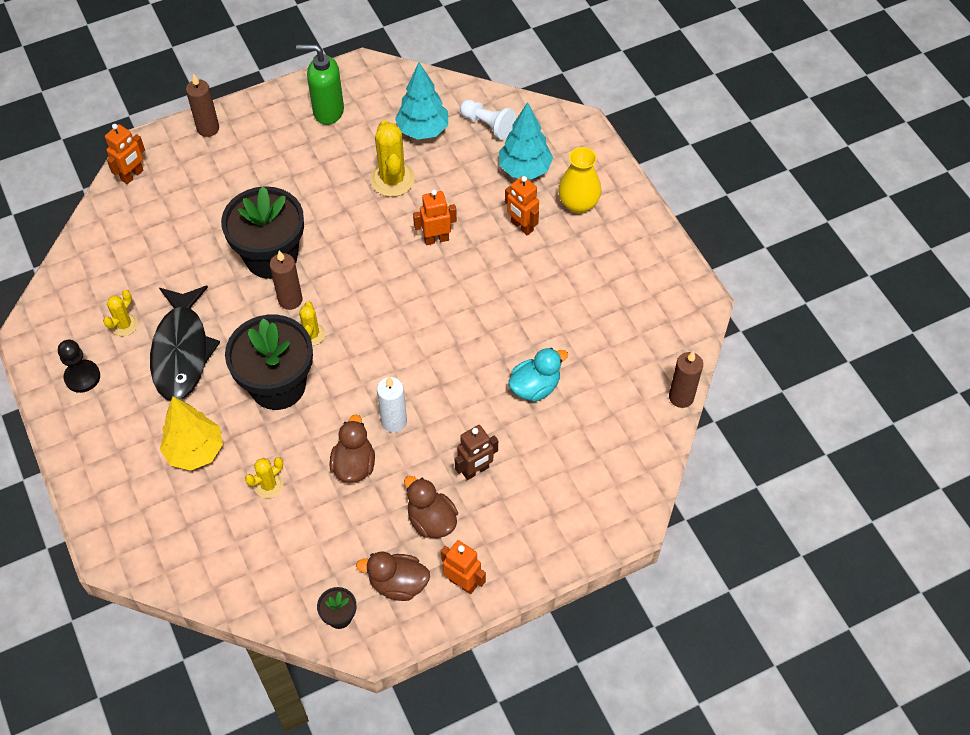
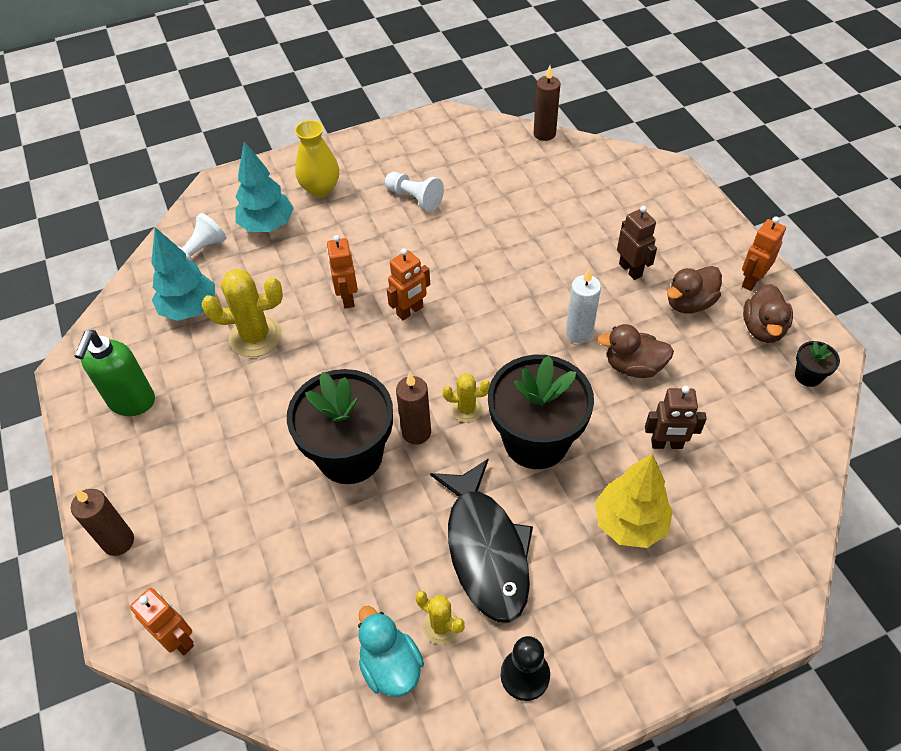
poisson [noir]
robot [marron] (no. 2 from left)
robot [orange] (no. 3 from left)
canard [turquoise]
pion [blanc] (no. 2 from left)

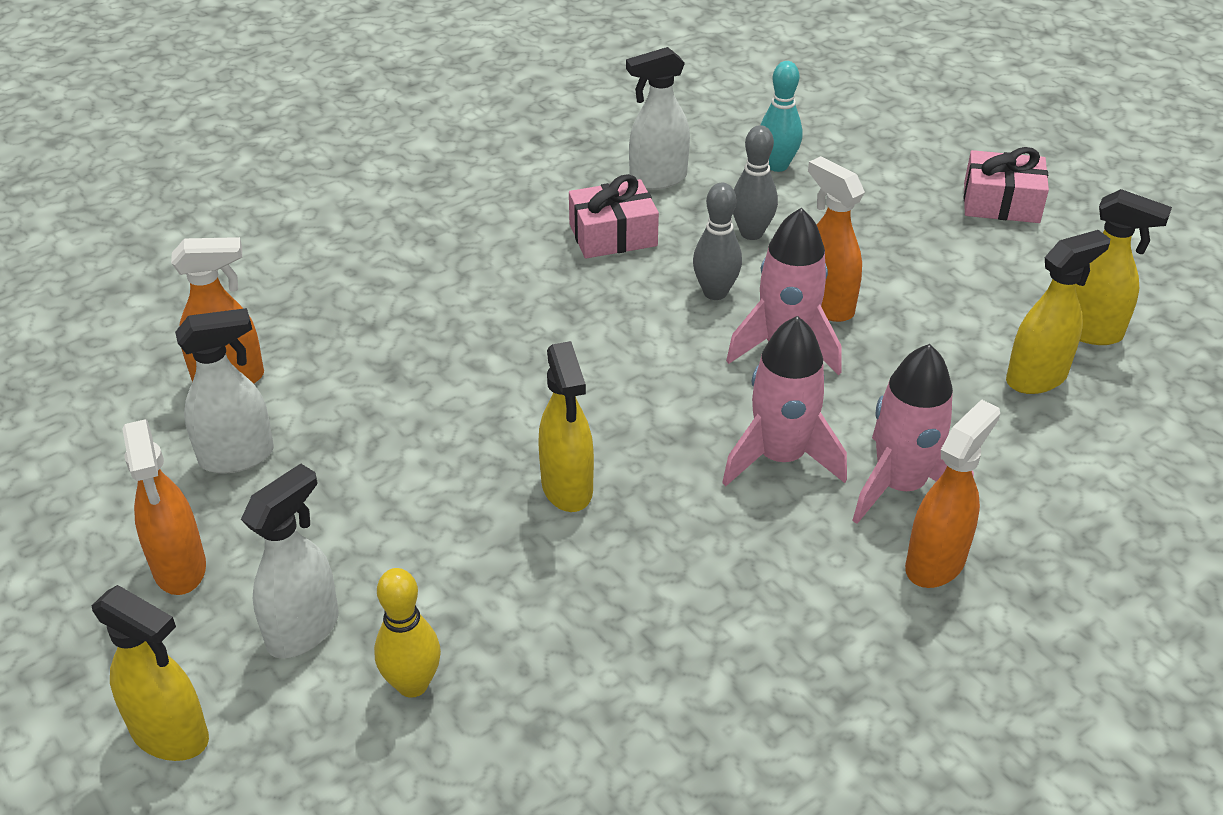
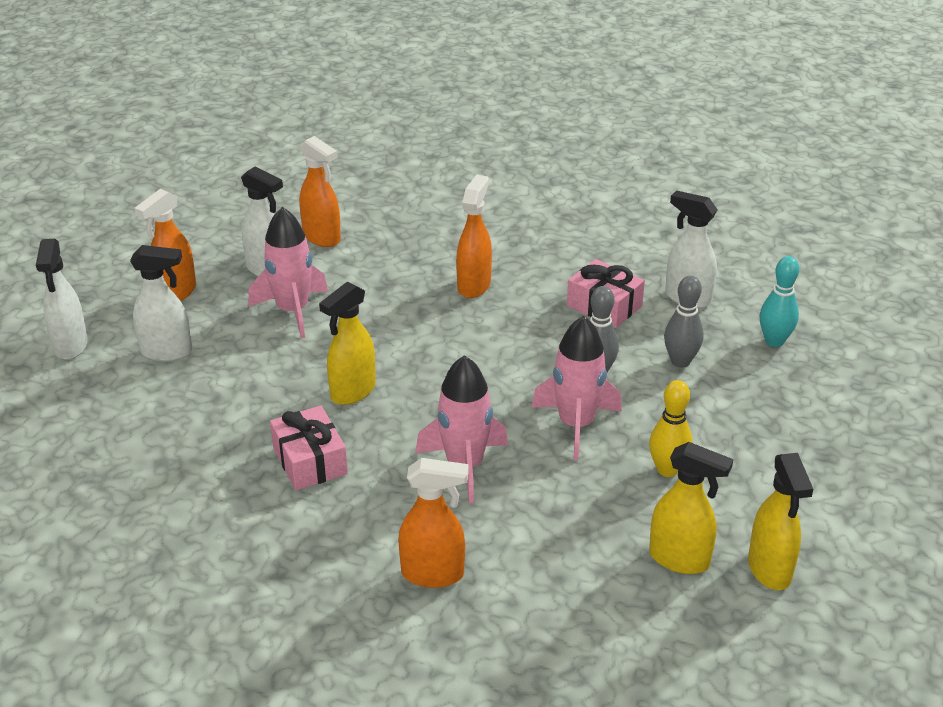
vaporisateur [blanc] (no. 1 from left)
quille [jaune]
vaporisateur [orange] (no. 4 from left)
fusée [rose] (no. 1 from left)
cadeau [rose] (no. 1 from left)

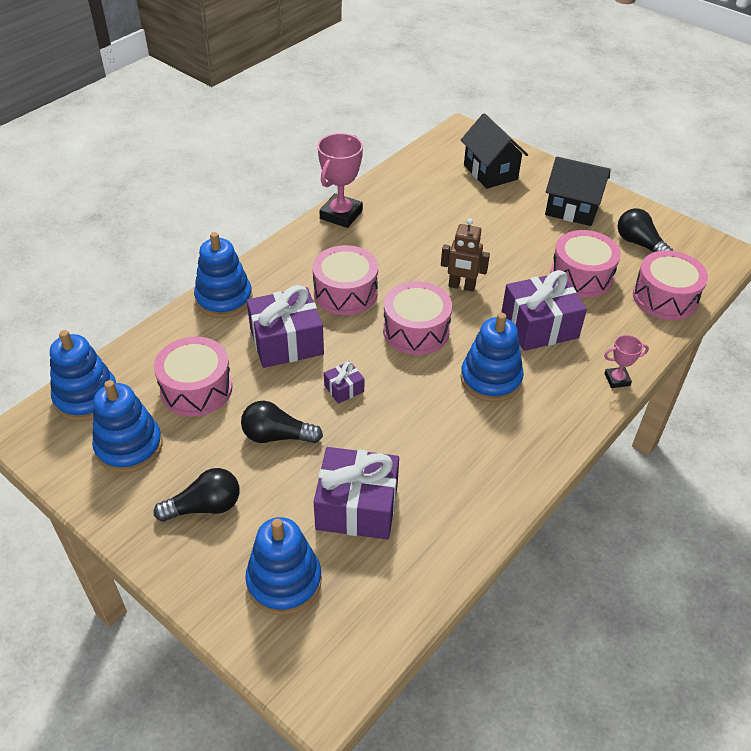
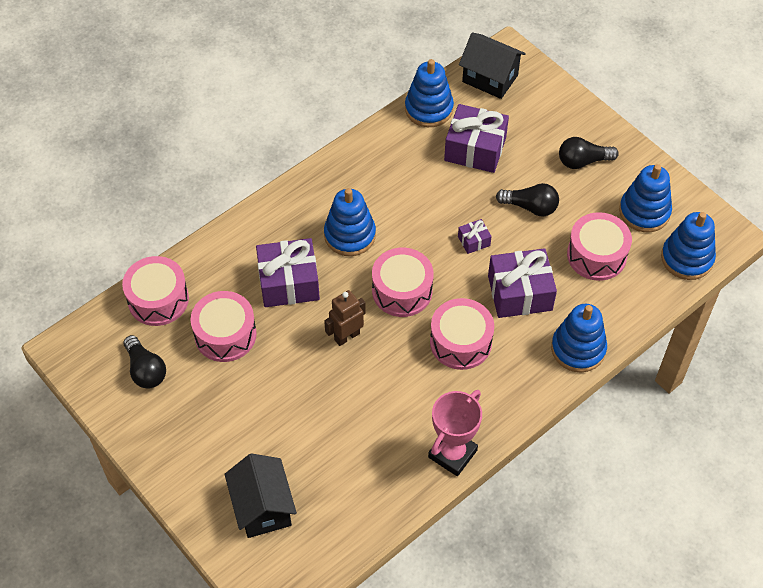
jouet à empiler [bleu] (no. 2 from left)
robot [marron]
maison [noir] (no. 2 from left)
trophée [rose] (no. 2 from left in the first image)

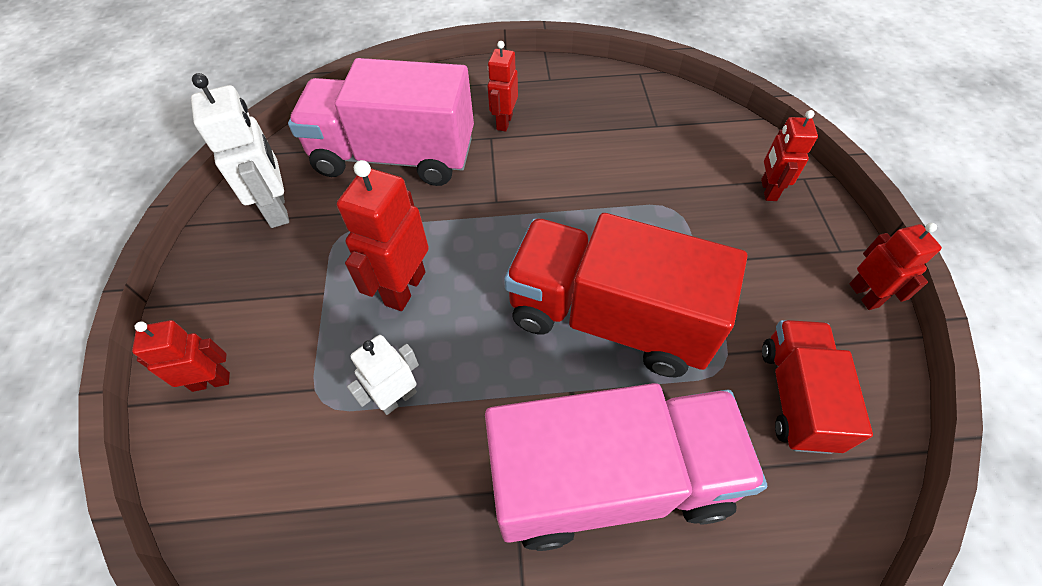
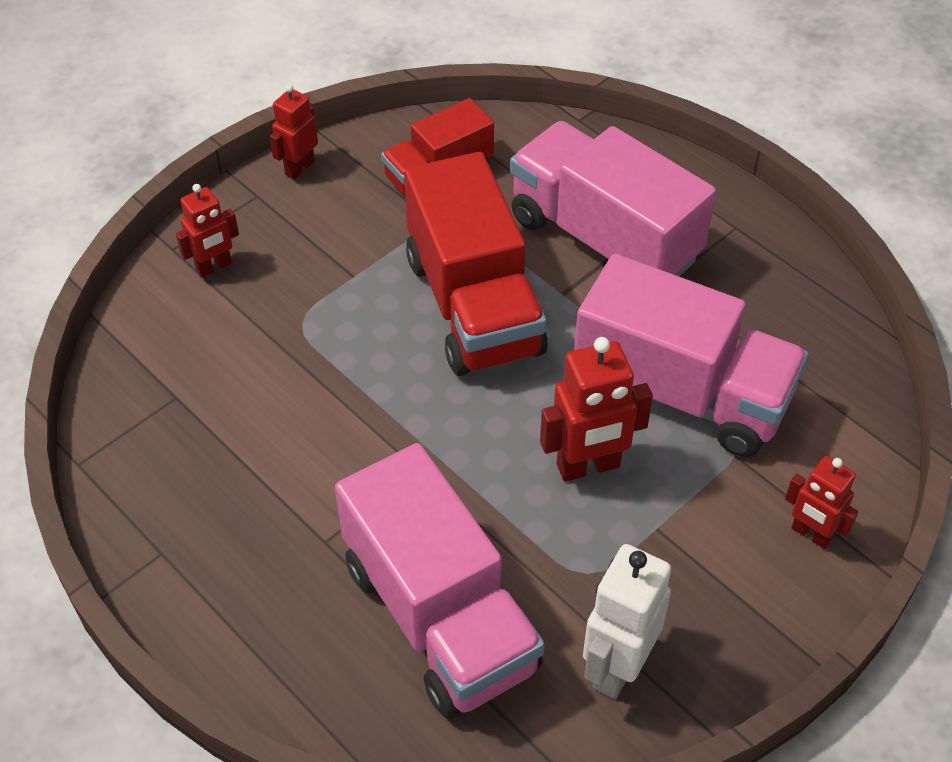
camion [rose] (no. 3 from left)
robot [rouge] (no. 3 from left in the first image)

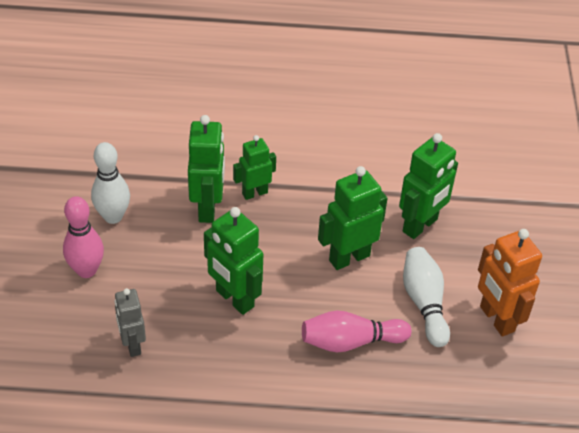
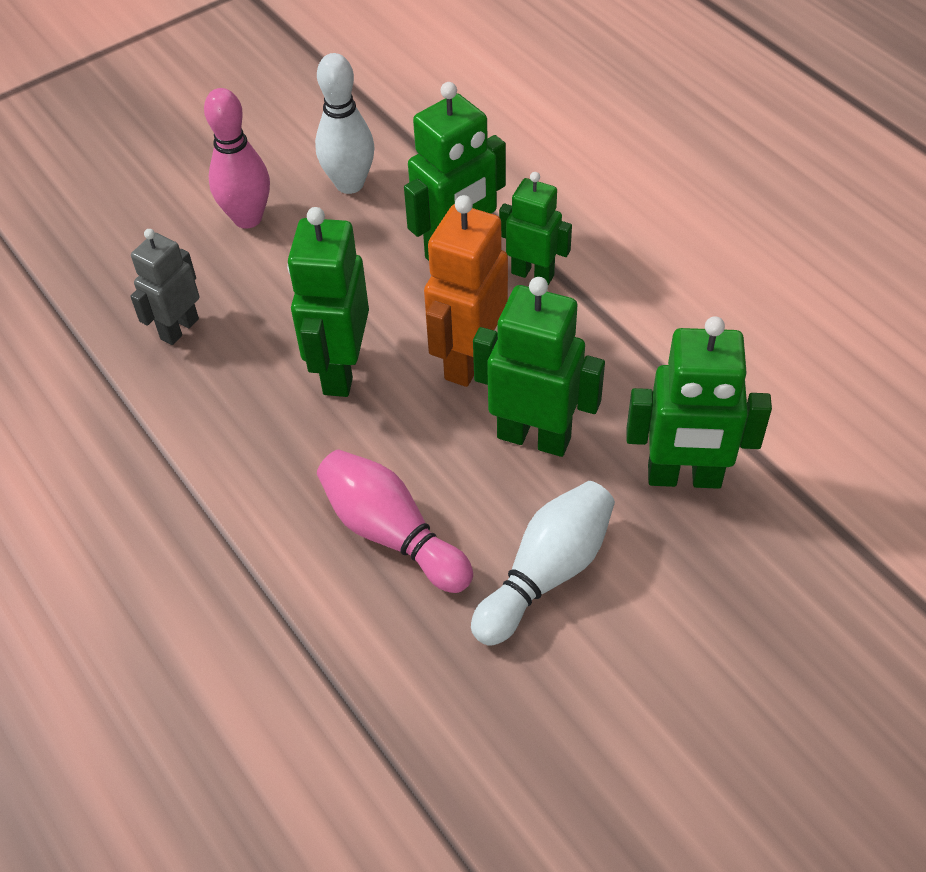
robot [orange]

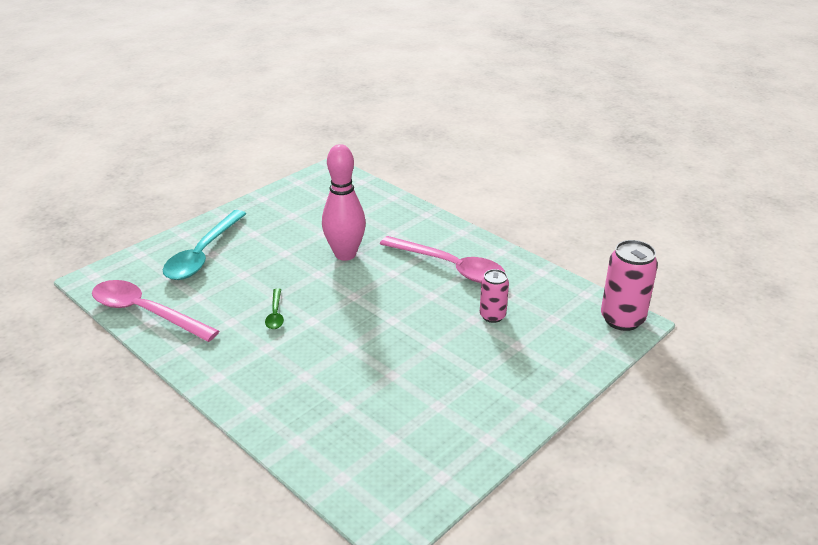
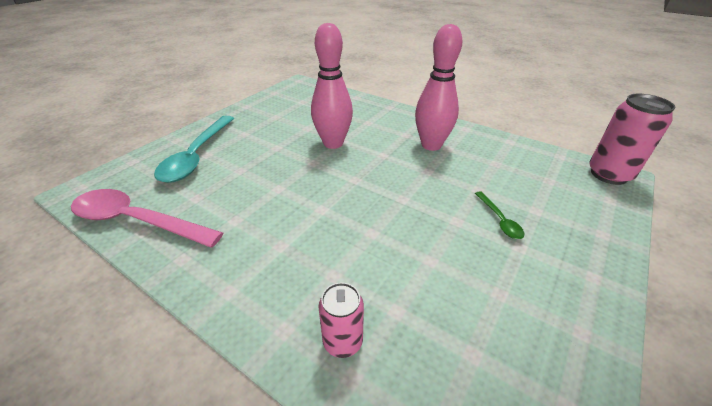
cuillère [vert]
quille [rose] (no. 2 from left)
canette [rose] (no. 1 from left)

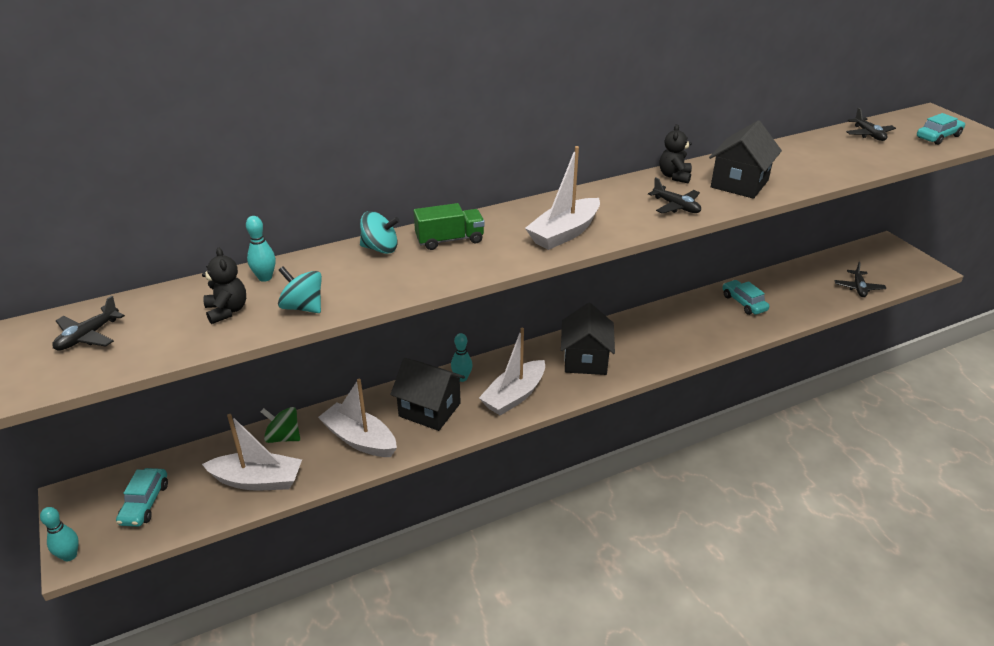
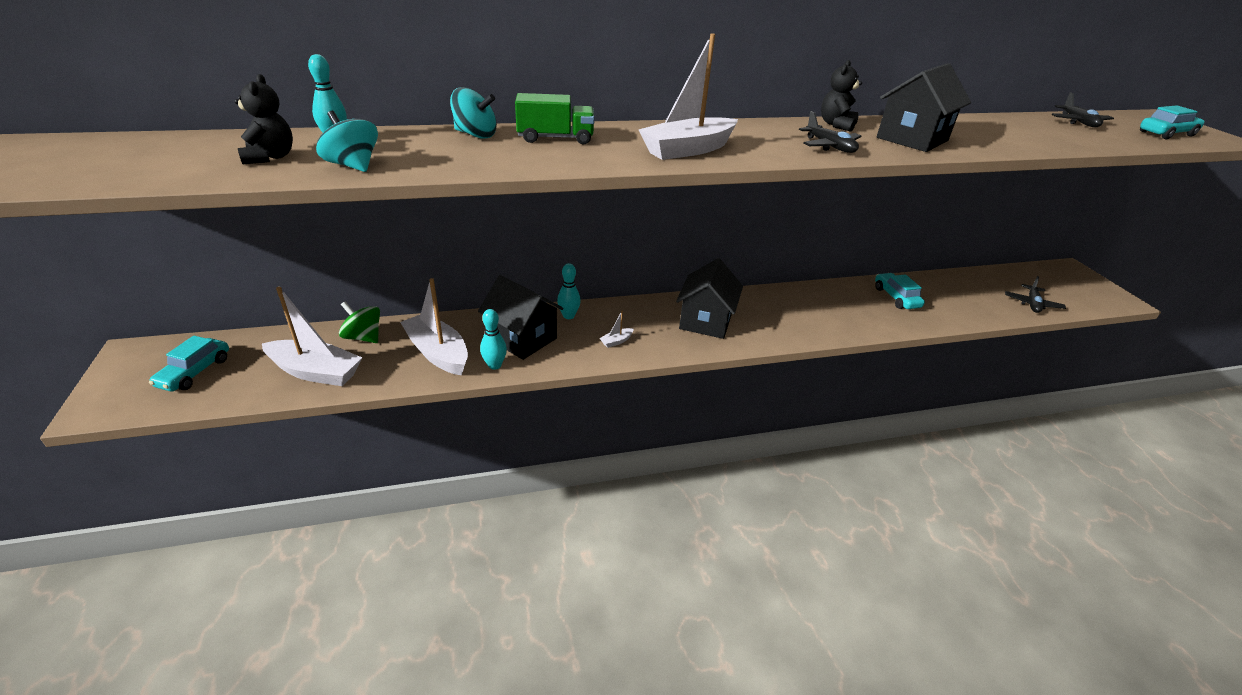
quille [turquoise] (no. 2 from left)
avion [noir] (no. 1 from left in the first image)
bateau [blanc] (no. 3 from left)

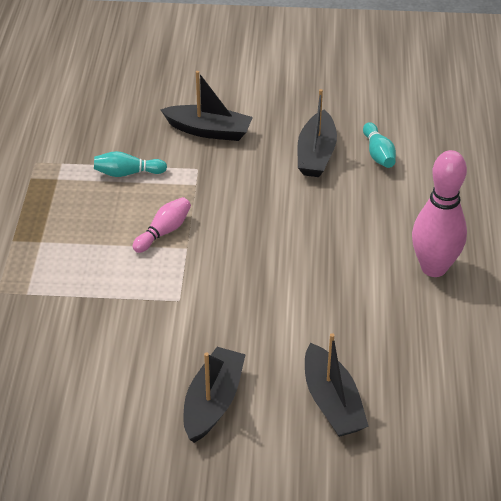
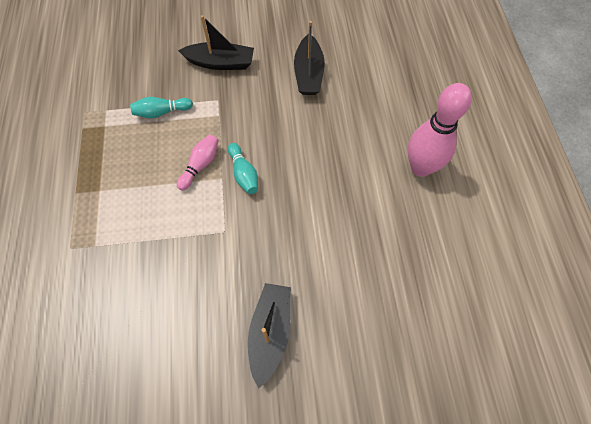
bateau [noir] (no. 4 from left in the first image)
quille [turquoise] (no. 2 from left)

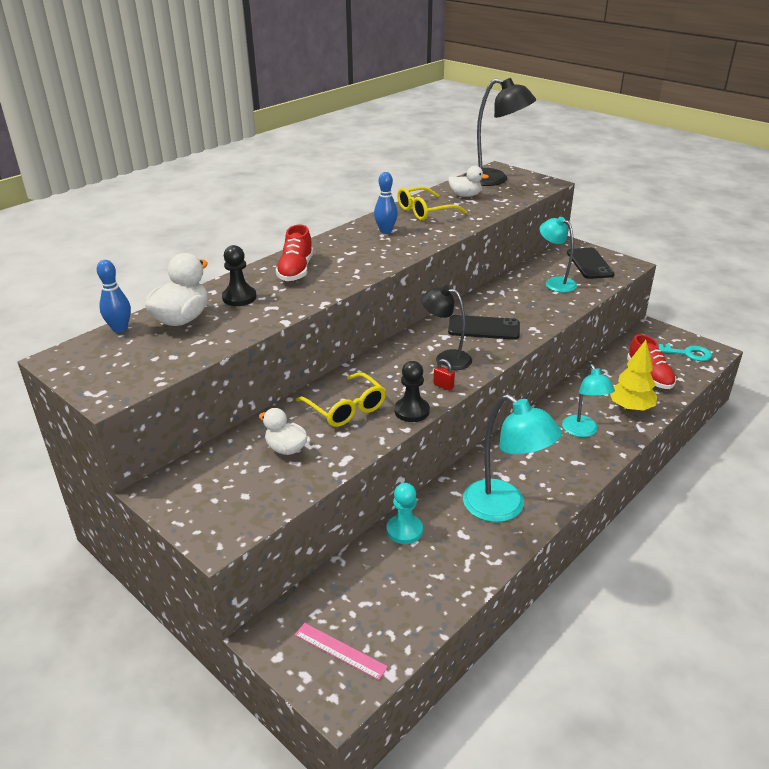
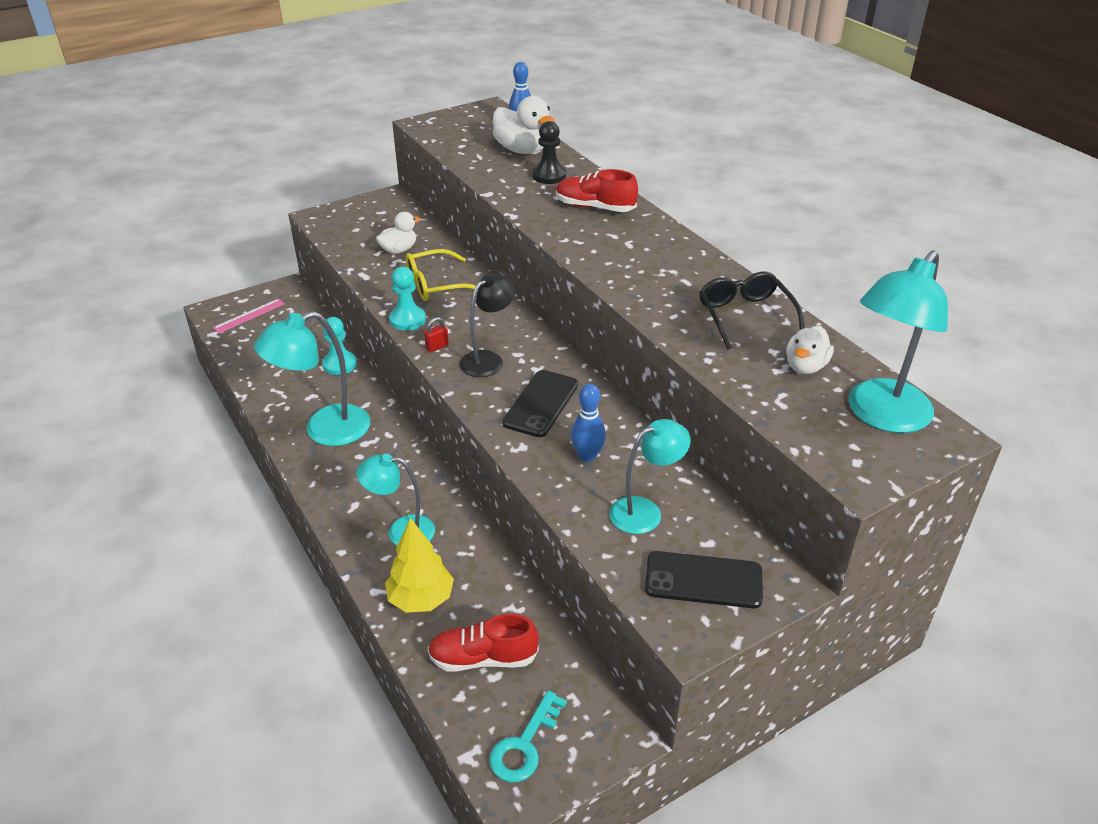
quille [bleu] (no. 2 from left)
pion [turquoise] (no. 2 from left)
lunettes [noir]
lampe [turquoise] (no. 4 from left)

